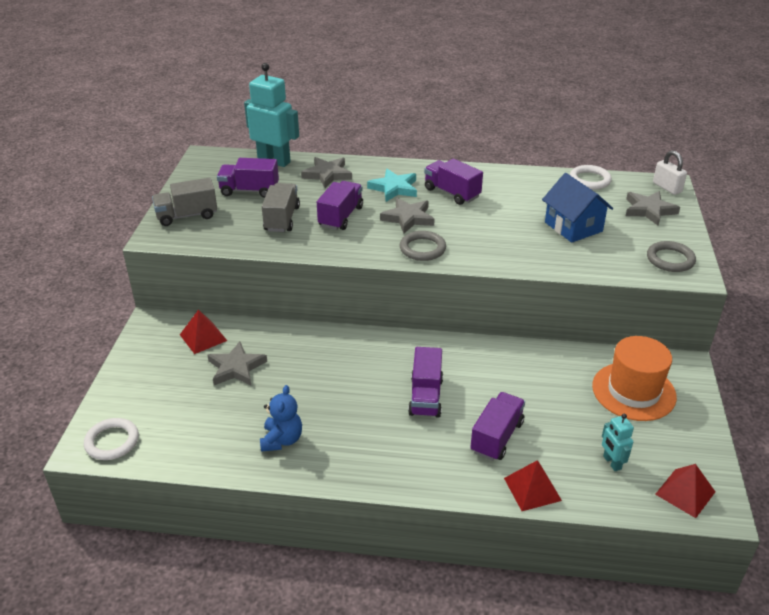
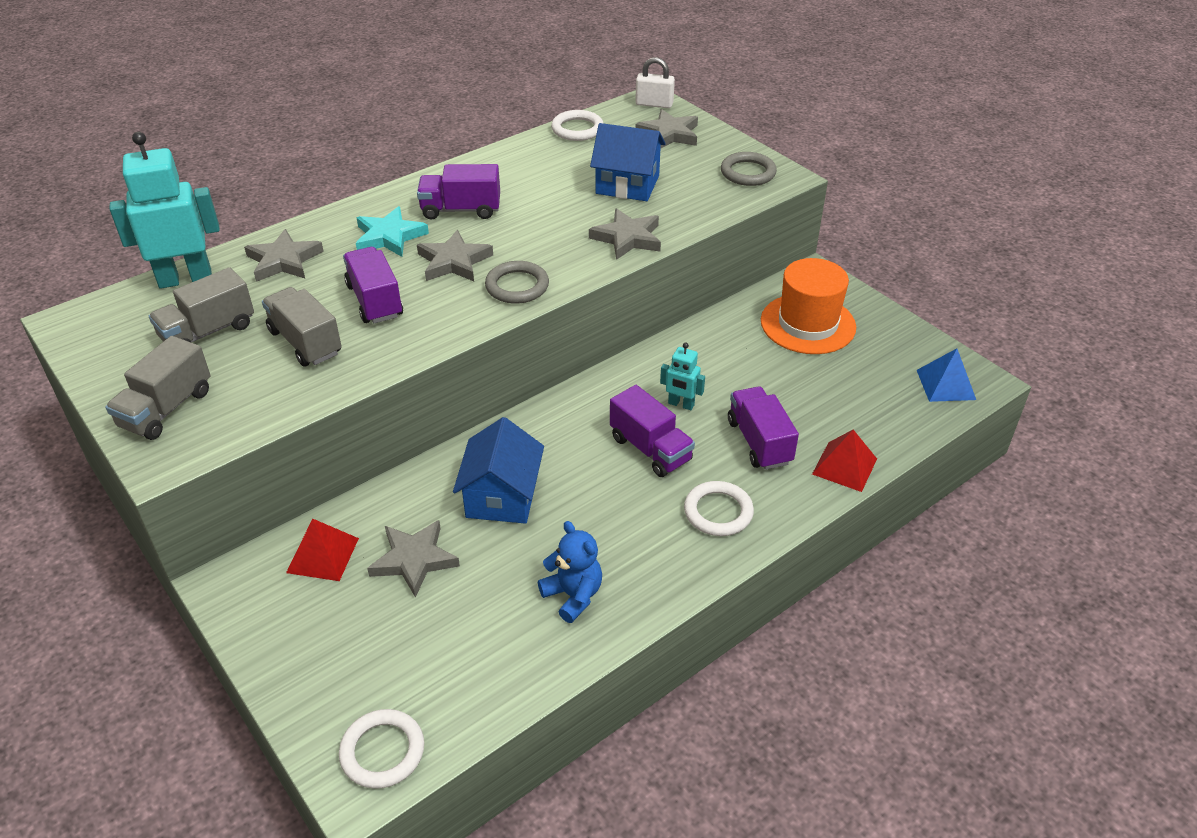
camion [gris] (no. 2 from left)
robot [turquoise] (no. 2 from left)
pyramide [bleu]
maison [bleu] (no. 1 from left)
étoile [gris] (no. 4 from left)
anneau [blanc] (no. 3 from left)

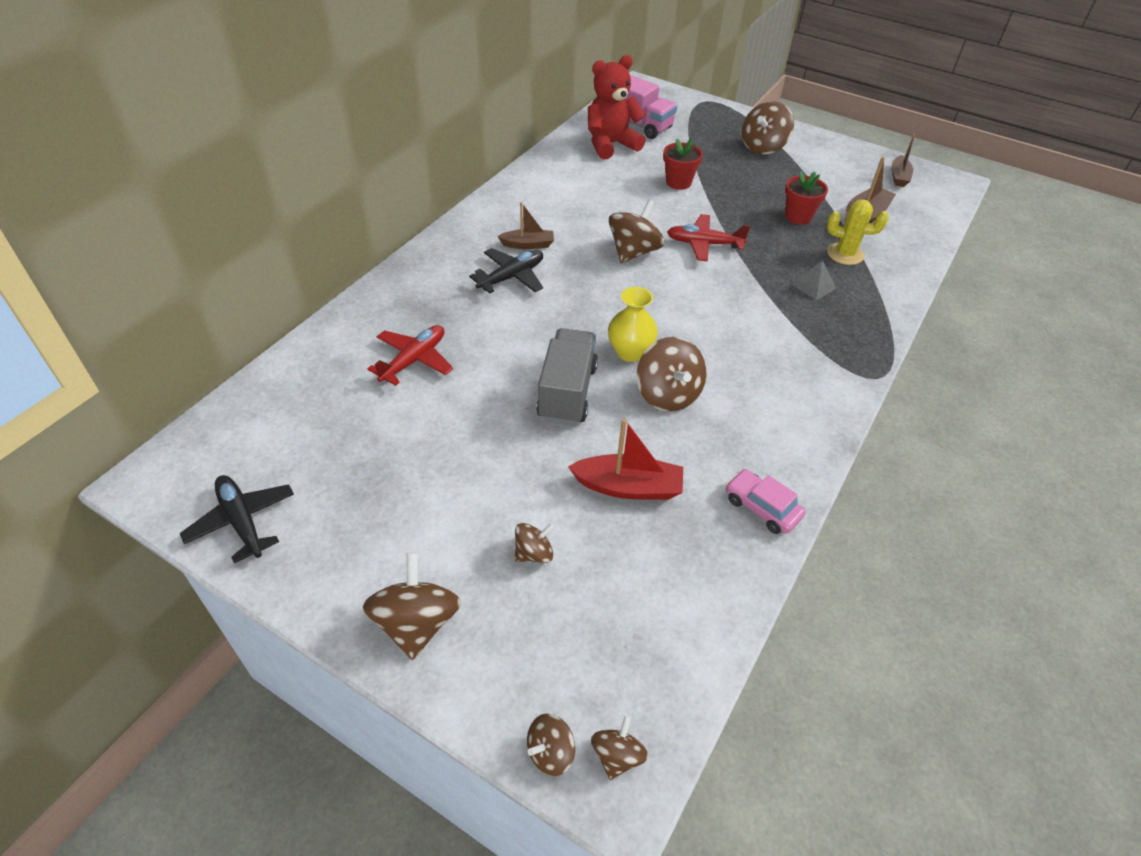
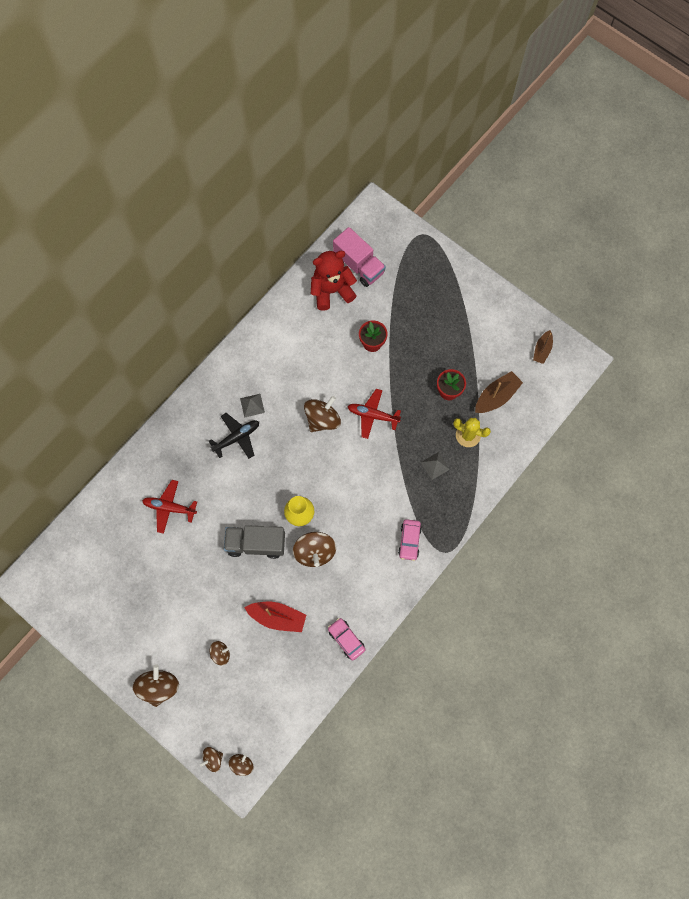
avion [noir] (no. 1 from left in the first image)
avion [rouge] (no. 1 from left)
pyramide [gris] (no. 1 from left)
camion [gris]
toupie [marron] (no. 7 from left in the first image)
voiture [rose] (no. 2 from left)

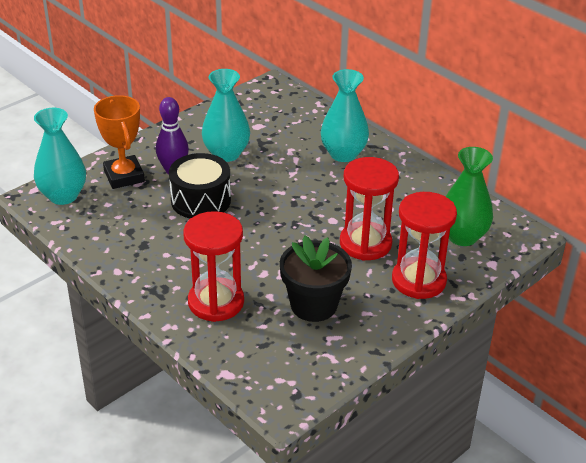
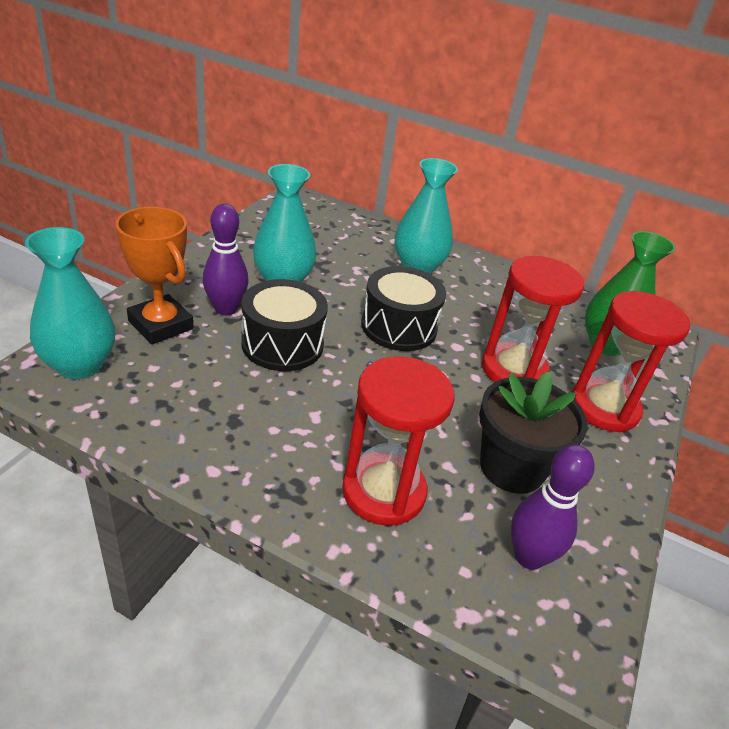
tambour [noir] (no. 2 from left)
quille [violet] (no. 2 from left)

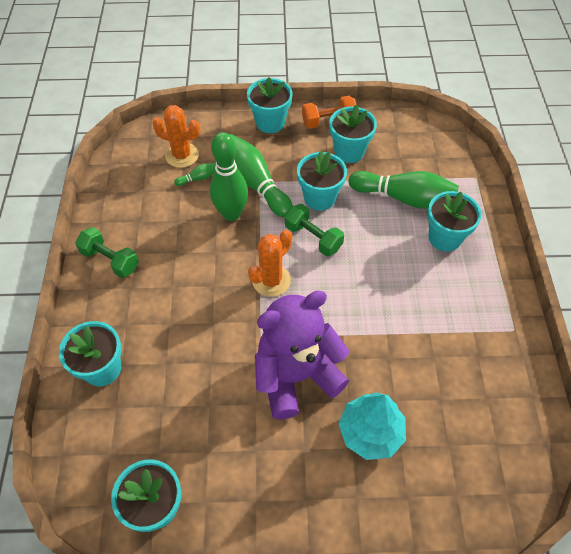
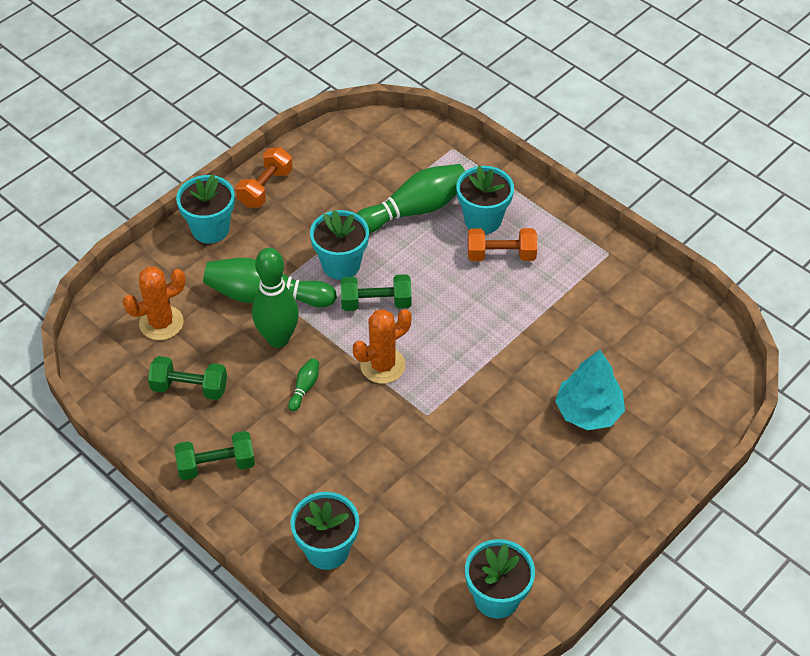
quille [vert] (no. 3 from left)
cactus [orange] (no. 2 from left)
ours en peluche [violet]
pot de fleurs [turquoise] (no. 5 from left in the first image)
haltère [vert] (no. 1 from left)
haltère [orange] (no. 2 from left)

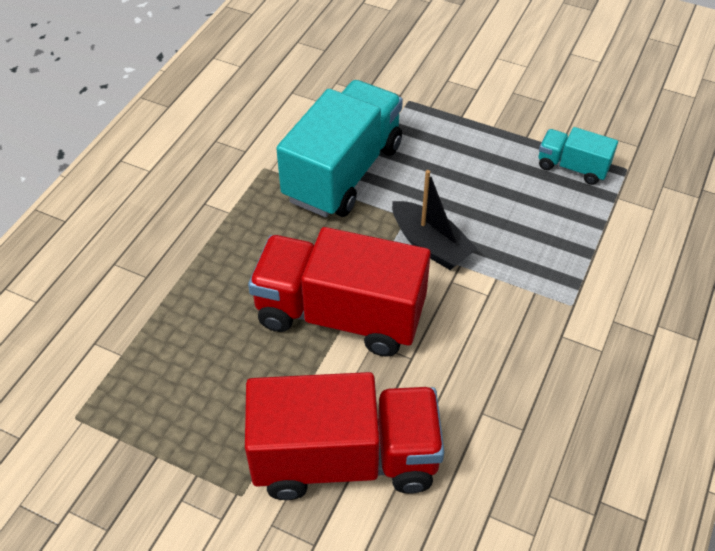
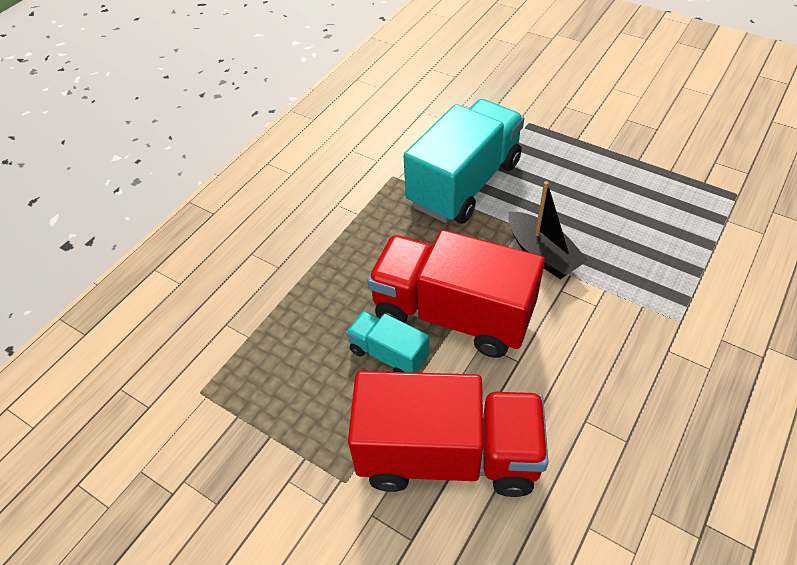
camion [turquoise] (no. 1 from left)

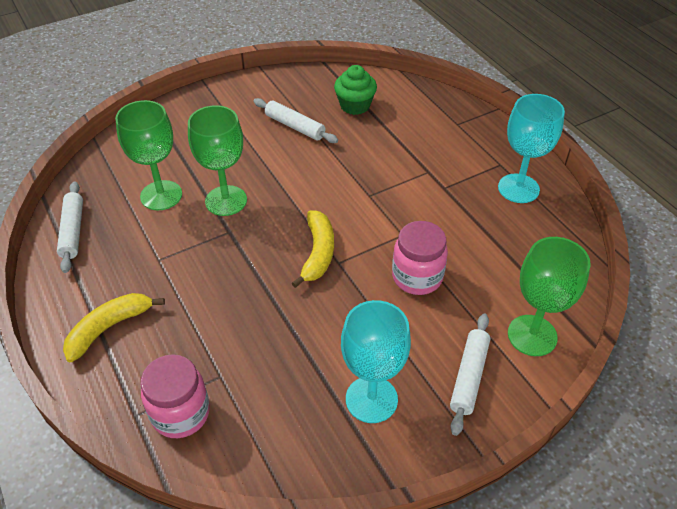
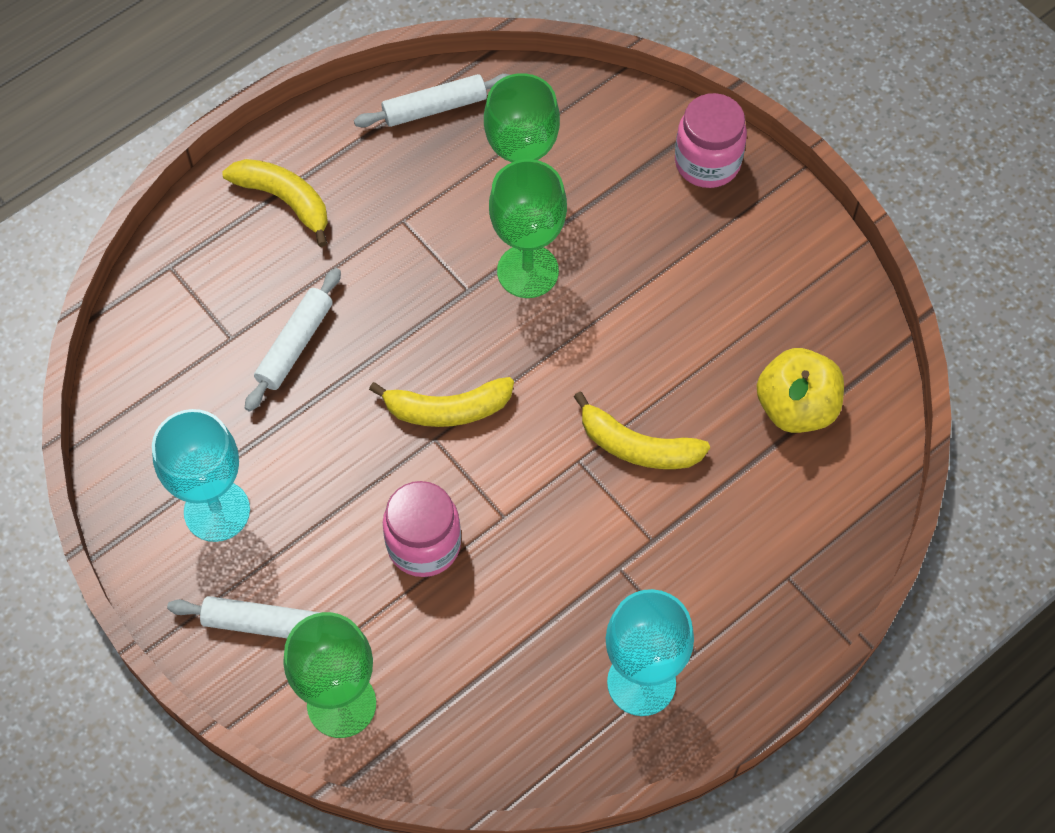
bocal [rose] (no. 2 from left)
rouleau à pâtisserie [blanc] (no. 2 from left)
pomme [jaune]
banane [jaune] (no. 3 from left)

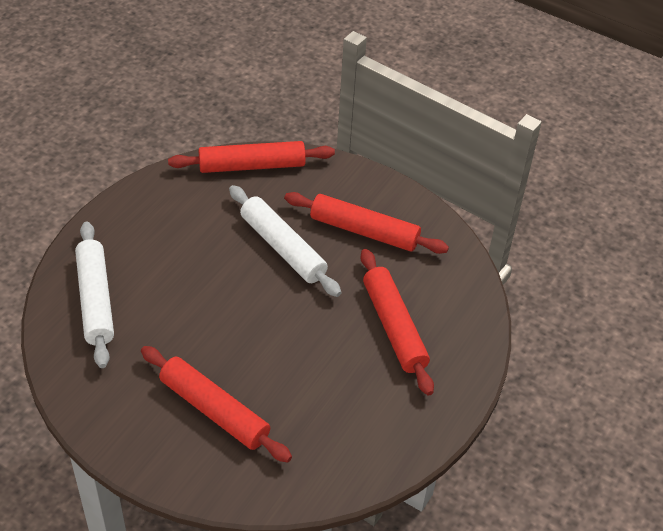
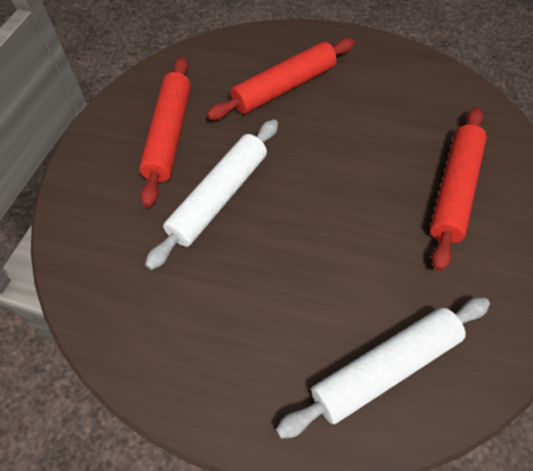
rouleau à pâtisserie [rouge] (no. 2 from left in the first image)

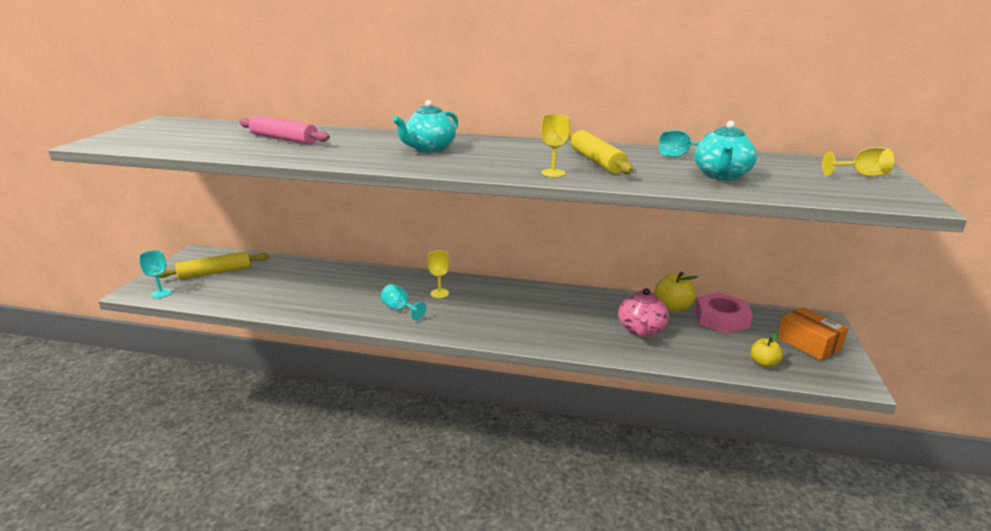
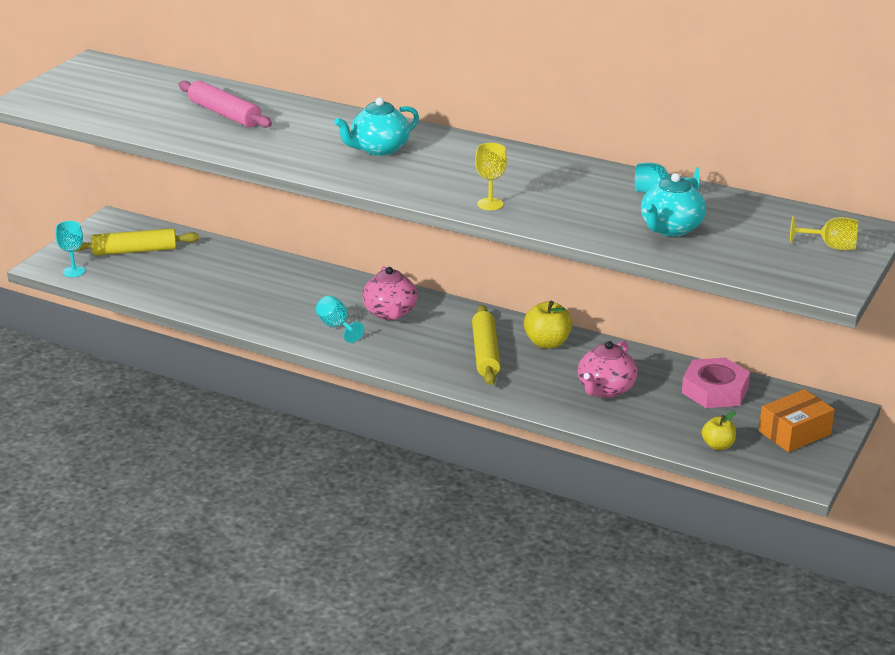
théière [rose] (no. 1 from left)
rouleau à pâtisserie [jaune] (no. 2 from left)
pomme [jaune] (no. 1 from left)
boîte [orange]

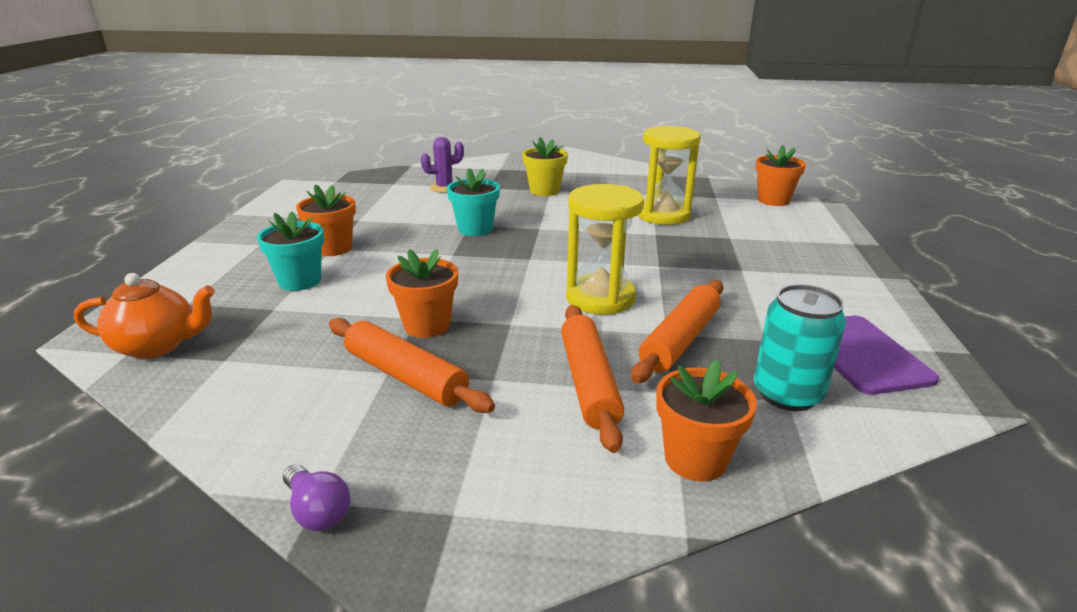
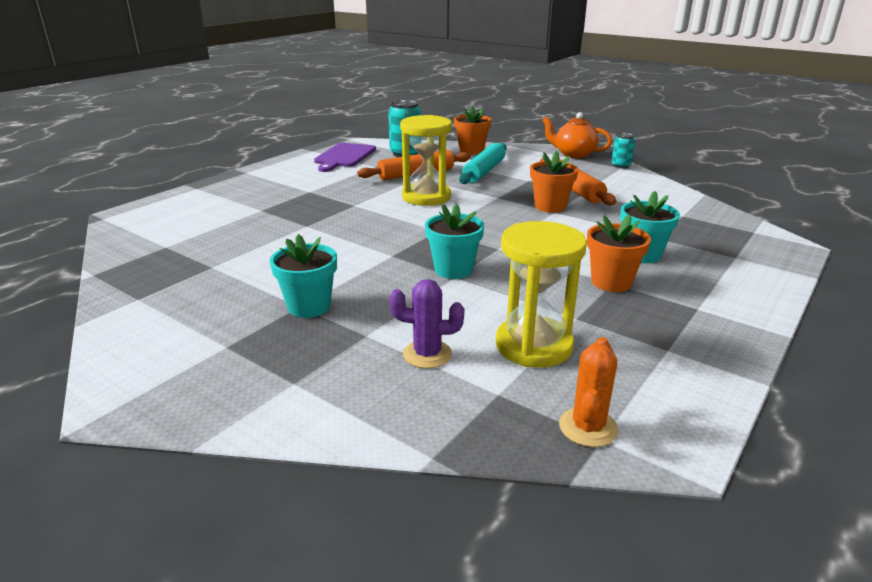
théière [orange]
canette [turquoise] (no. 2 from left)
pot de fleurs [turquoise] (no. 1 from left)
rouleau à pâtisserie [turquoise]
sablier [jaune] (no. 2 from left)
pot de fleurs [orange] (no. 4 from left in the first image)
cactus [orange]

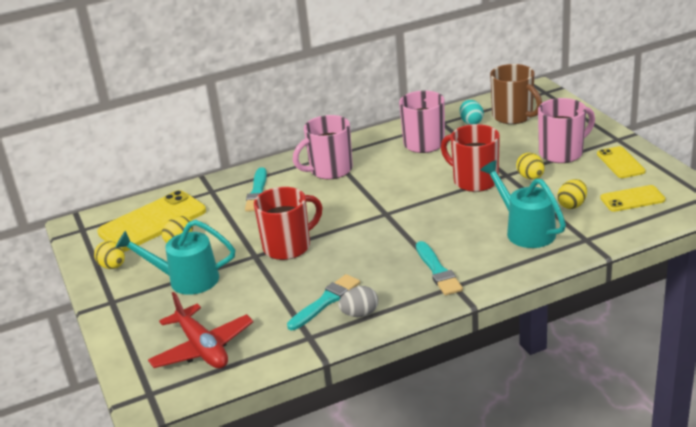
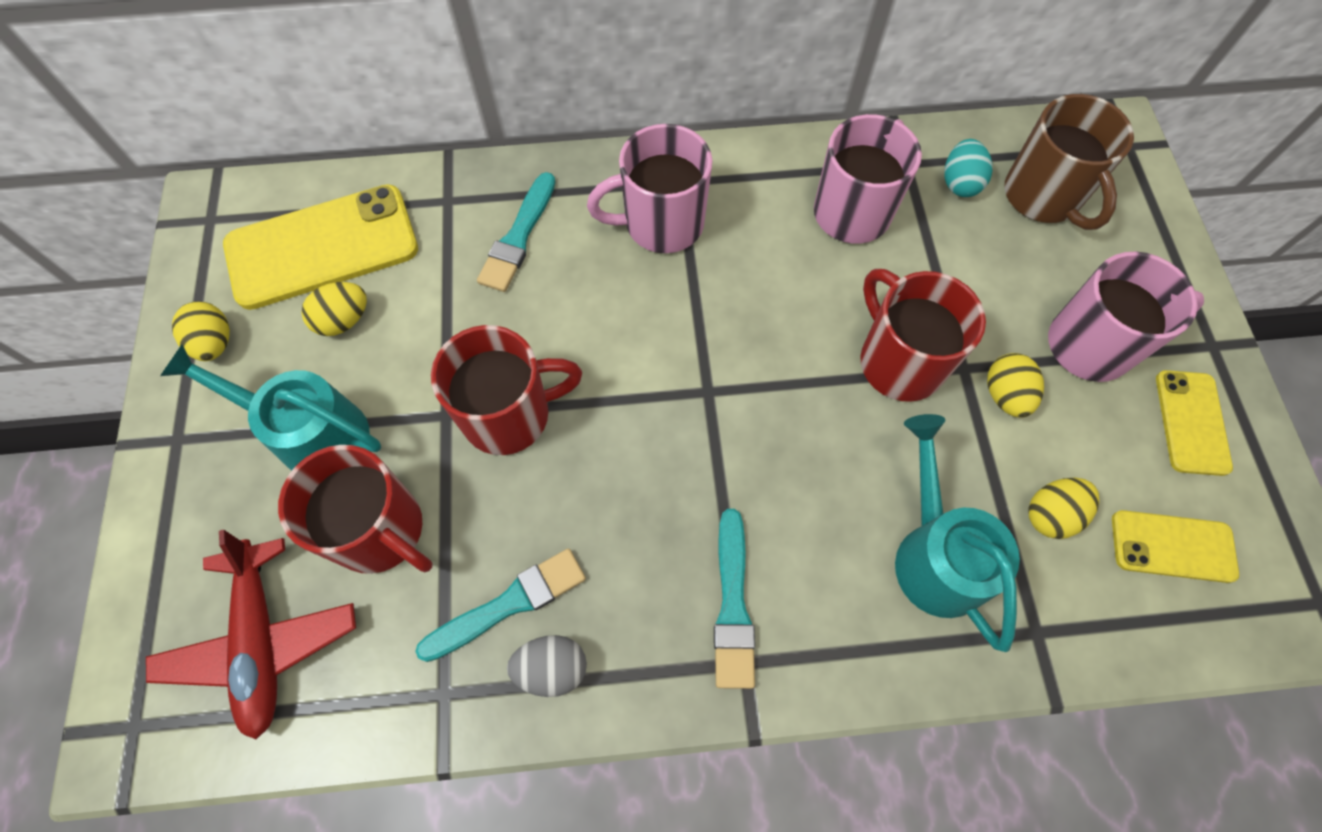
tasse [rouge] (no. 1 from left)

